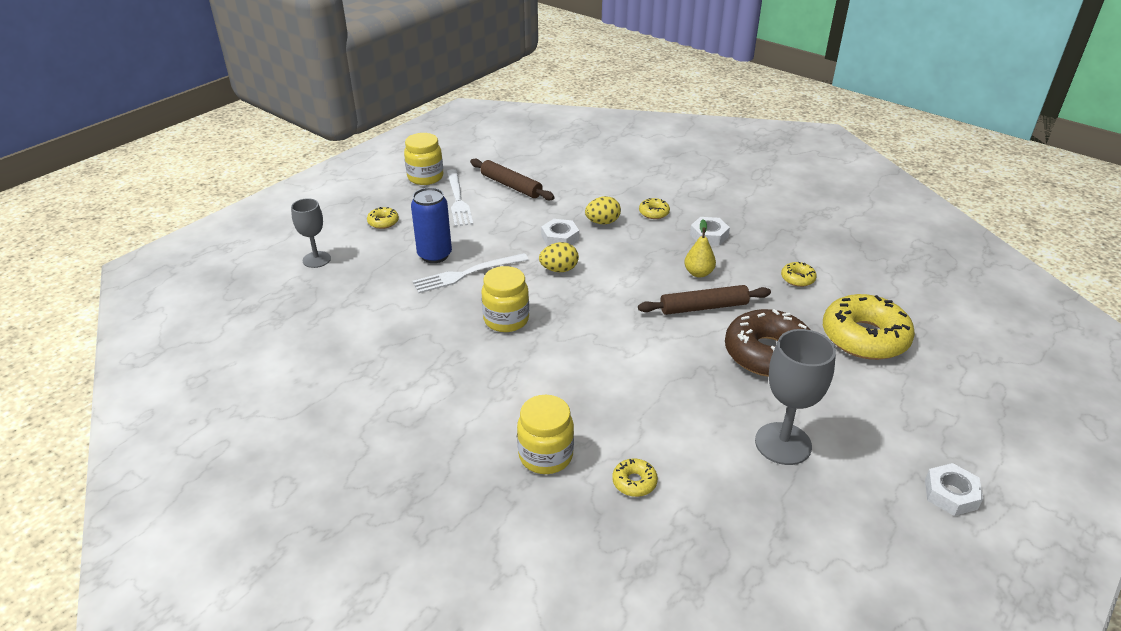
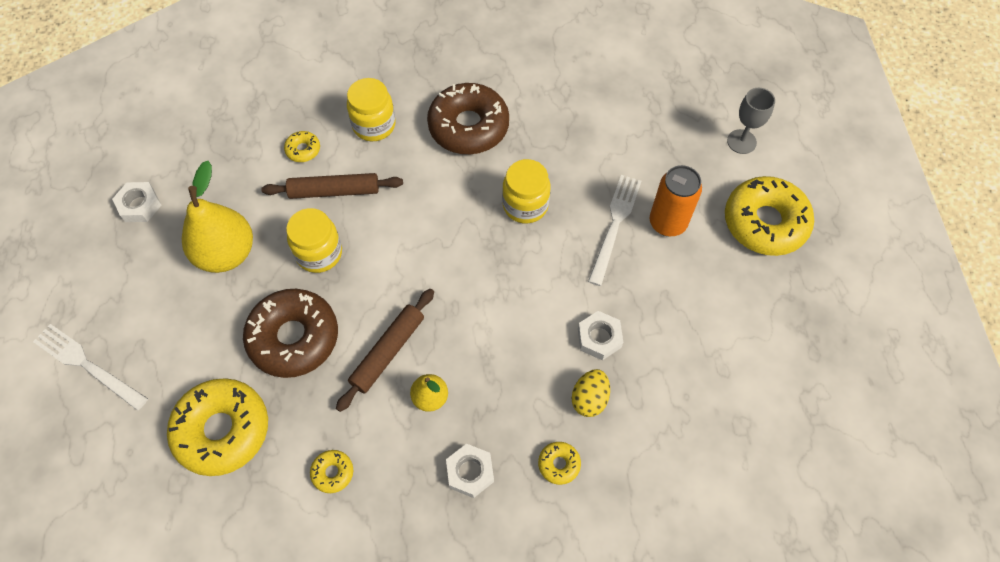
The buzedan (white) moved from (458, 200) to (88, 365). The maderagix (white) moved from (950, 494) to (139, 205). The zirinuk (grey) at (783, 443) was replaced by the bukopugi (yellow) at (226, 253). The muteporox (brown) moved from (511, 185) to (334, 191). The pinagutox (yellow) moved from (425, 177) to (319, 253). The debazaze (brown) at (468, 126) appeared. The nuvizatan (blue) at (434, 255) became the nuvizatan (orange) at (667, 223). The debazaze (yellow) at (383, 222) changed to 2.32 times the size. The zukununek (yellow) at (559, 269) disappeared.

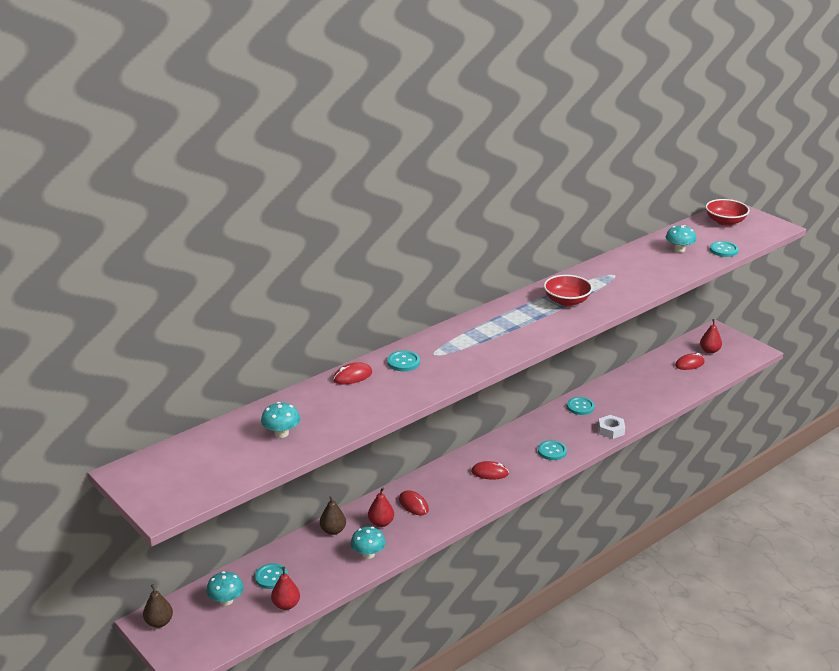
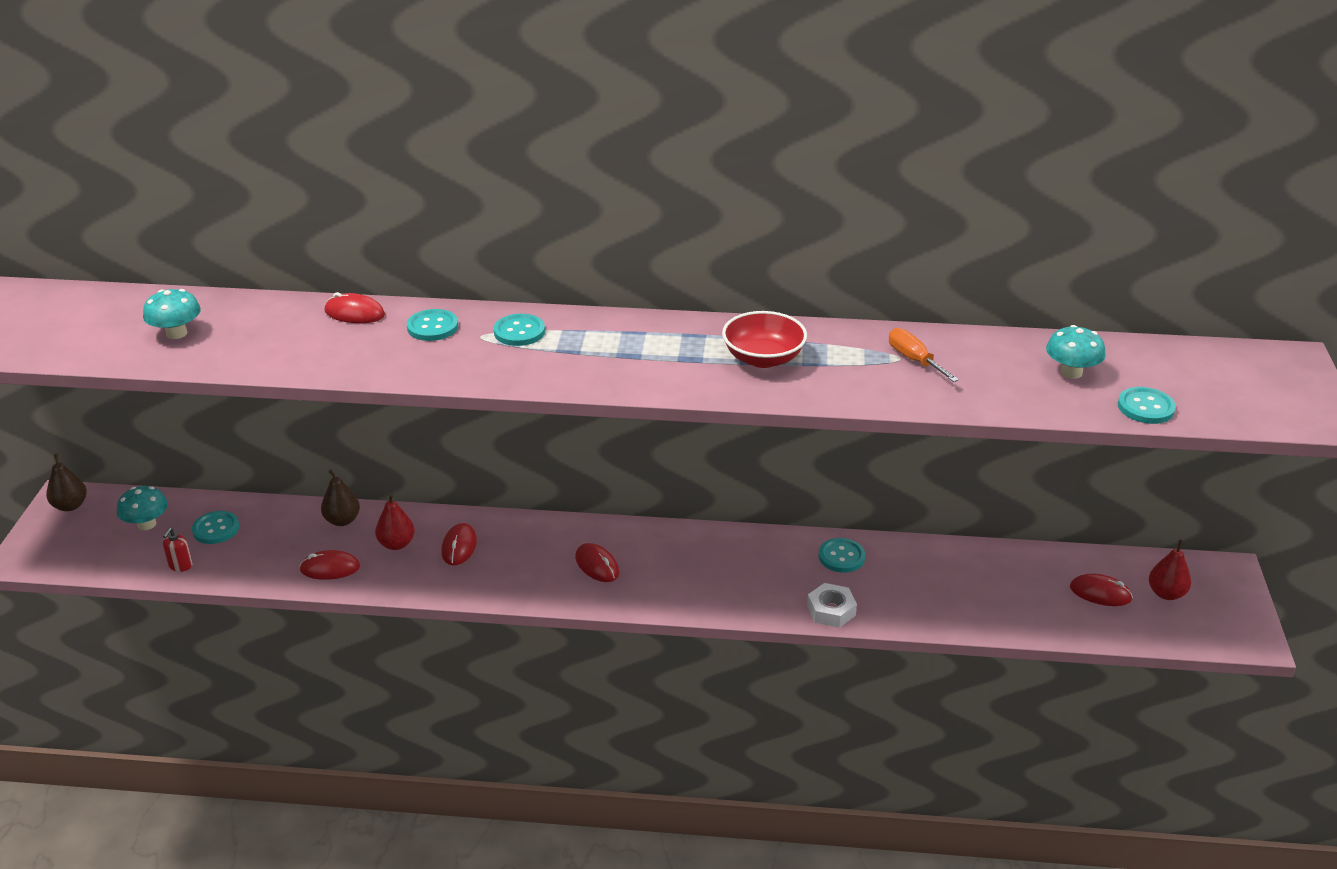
The bukopugi (red) at (286, 605) was replaced by the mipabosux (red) at (180, 566). The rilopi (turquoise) at (368, 554) was replaced by the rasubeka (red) at (330, 568). The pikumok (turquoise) moved from (552, 451) to (519, 332). The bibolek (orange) at (914, 360) appeared. The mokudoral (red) at (725, 222) disappeared.

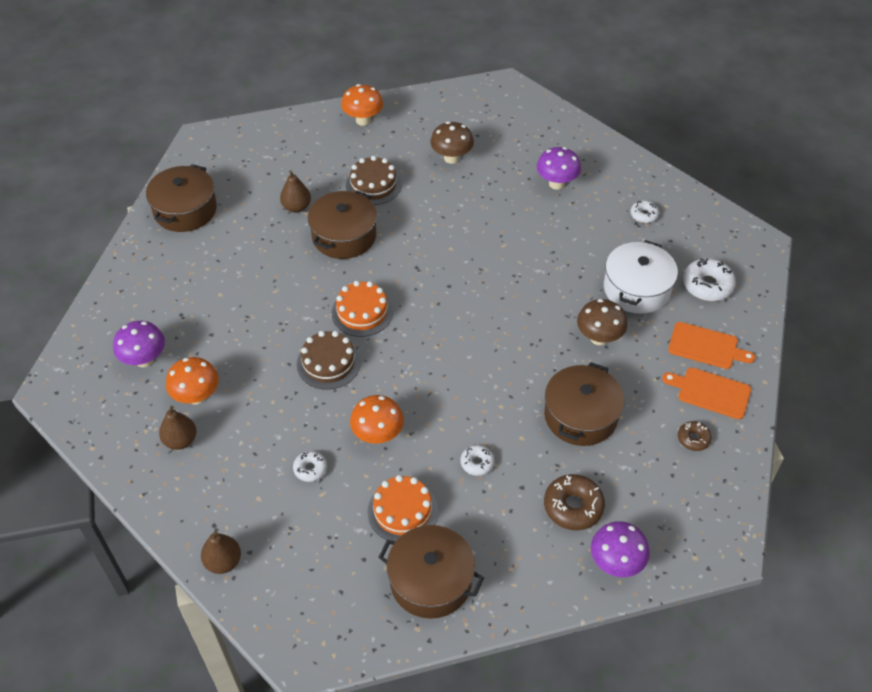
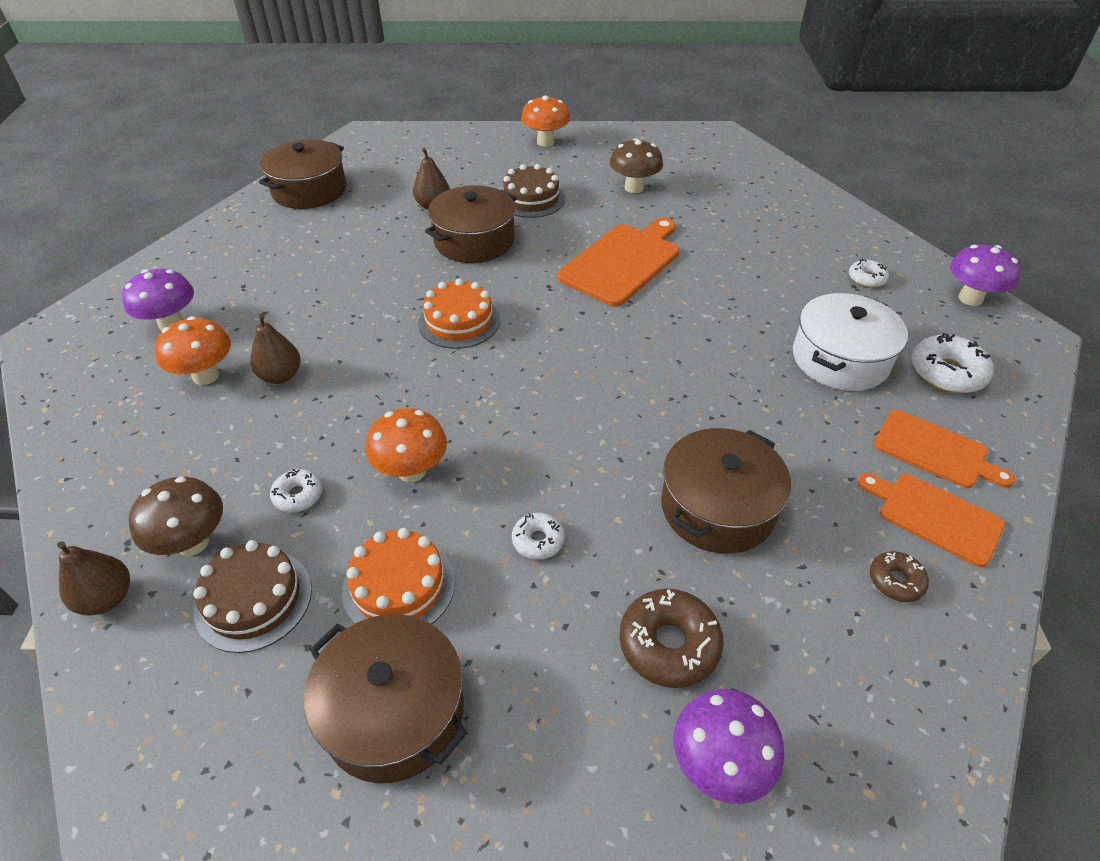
The rilopi (brown) moved from (599, 338) to (193, 542). The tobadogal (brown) moved from (328, 363) to (253, 599). The bukopugi (brown) moved from (180, 440) to (281, 376). The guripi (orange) at (622, 262) appeared. The rilopi (purple) moved from (556, 183) to (970, 298).

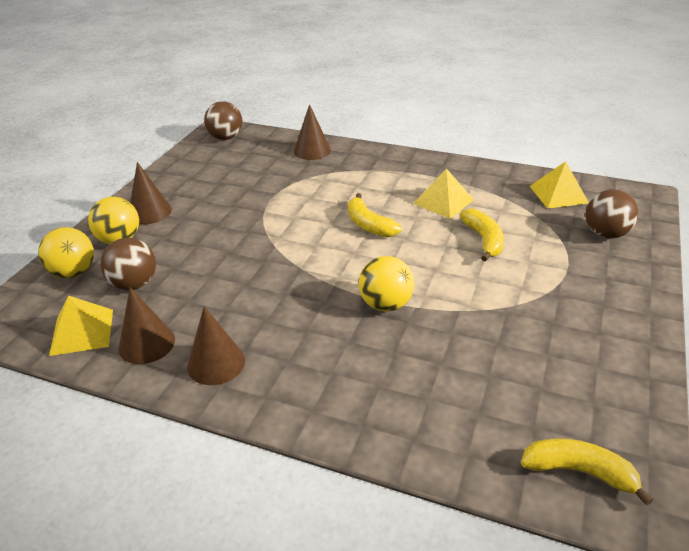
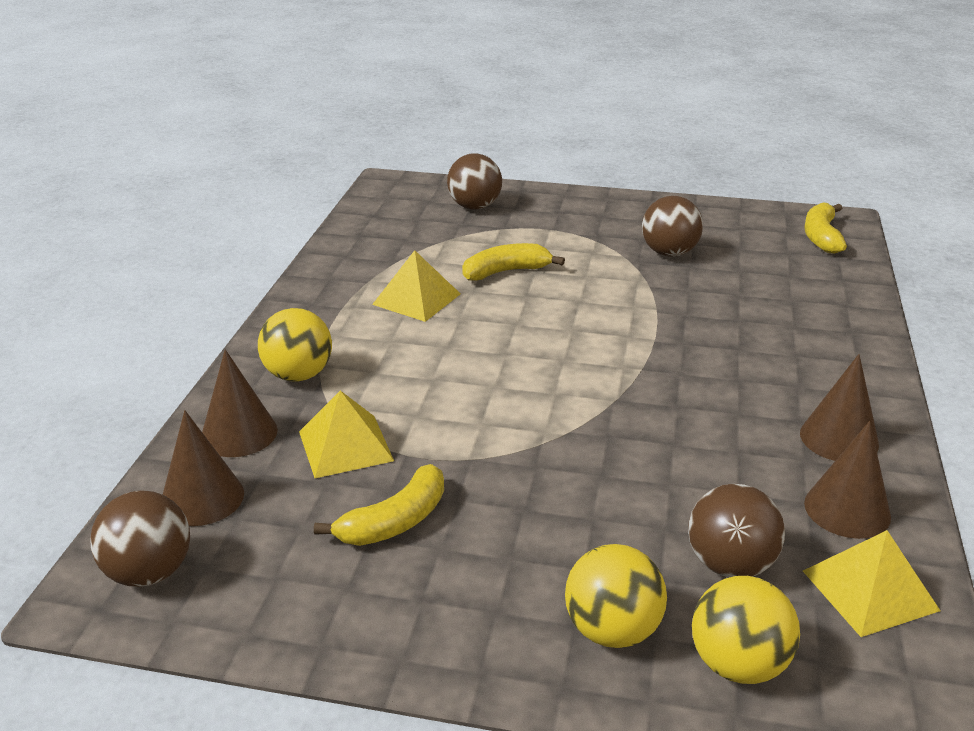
The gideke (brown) moved from (149, 212) to (202, 498). The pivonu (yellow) moved from (385, 304) to (298, 375). The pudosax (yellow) moved from (558, 194) to (345, 446). The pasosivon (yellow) moved from (369, 225) to (395, 521). The pivonu (brown) at (669, 253) appeared.

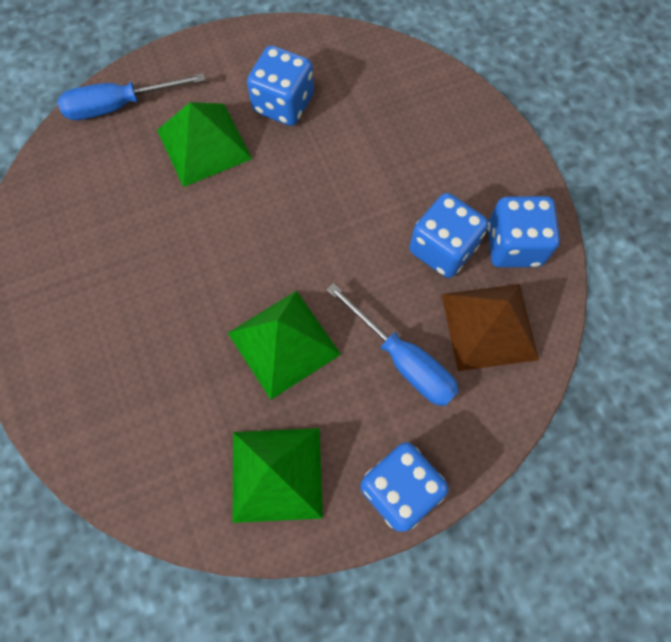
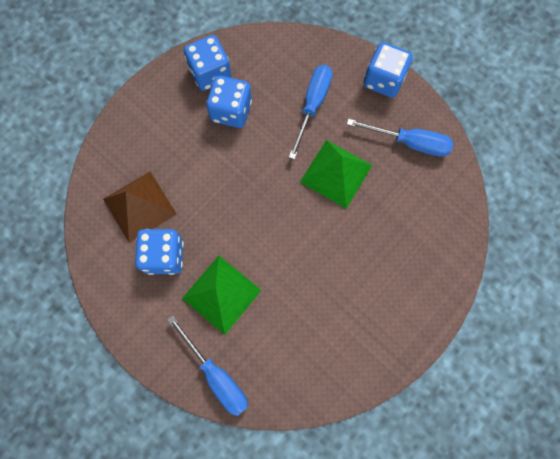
The pudosax (brown) moved from (489, 326) to (140, 206). The pudosax (green) at (277, 474) was replaced by the bibolek (blue) at (409, 142).

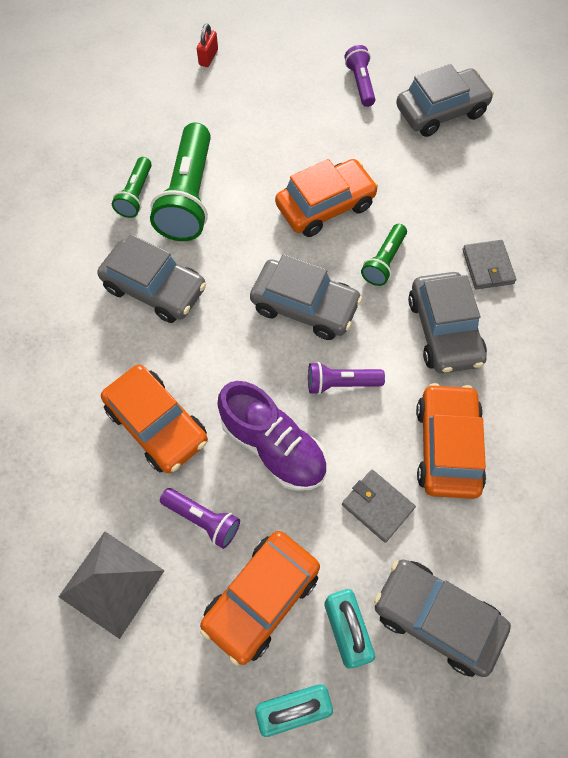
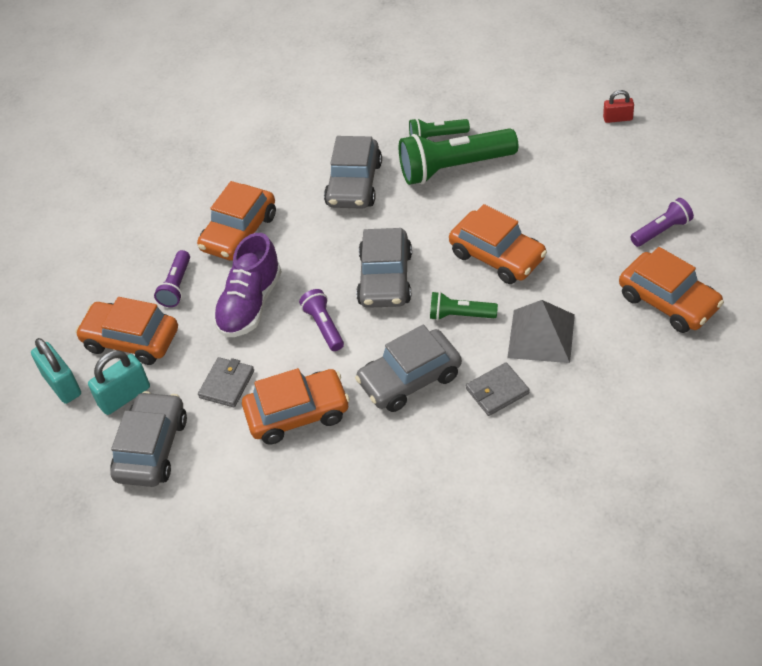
The pudosax (grey) moved from (112, 583) to (541, 336). The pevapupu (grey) at (441, 111) became the pevapupu (orange) at (668, 301).

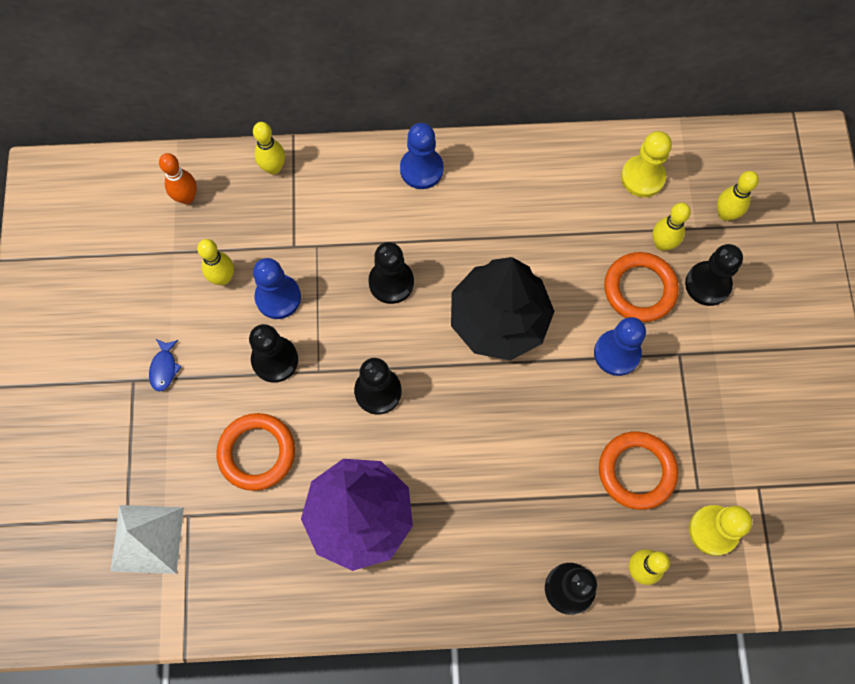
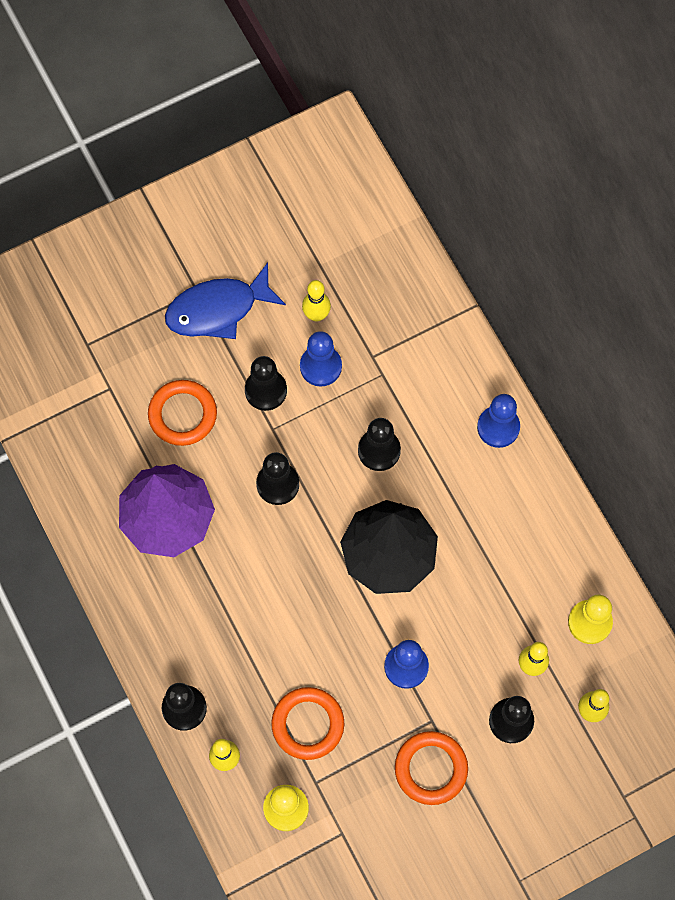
The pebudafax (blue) at (164, 368) changed to 2.43 times the size. The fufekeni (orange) moved from (639, 289) to (431, 769). The pudosax (white) at (147, 539) disappeared. The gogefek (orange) at (187, 197) disappeared. The gogefek (yellow) at (273, 168) disappeared.

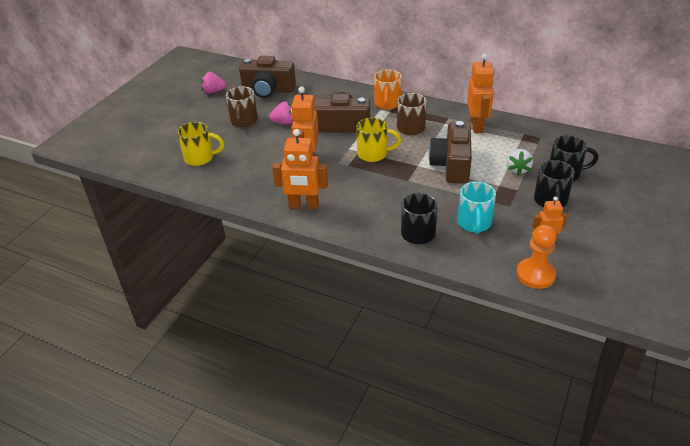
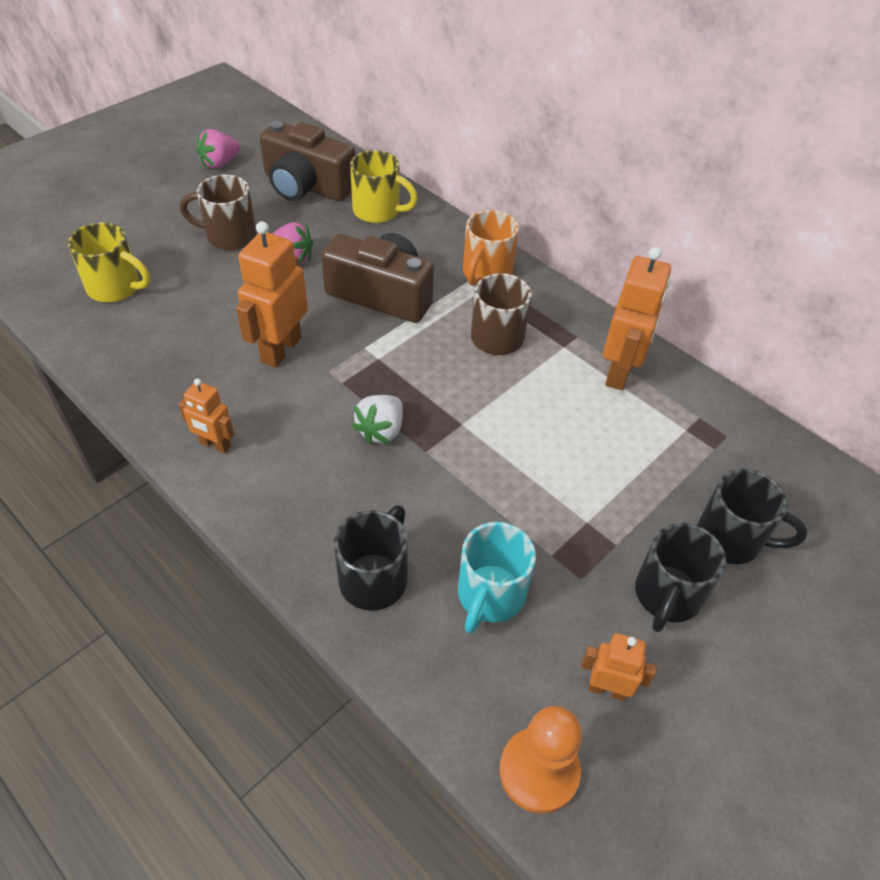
The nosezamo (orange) at (304, 206) changed to 0.57 times the size. The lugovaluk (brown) at (244, 121) turned 75 degrees clockwise. The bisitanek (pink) at (213, 91) turned 60 degrees counterclockwise. The lugovaluk (yellow) moved from (373, 154) to (378, 211). The bisitanek (white) moved from (517, 169) to (381, 430). The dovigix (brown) at (452, 165) disappeared.

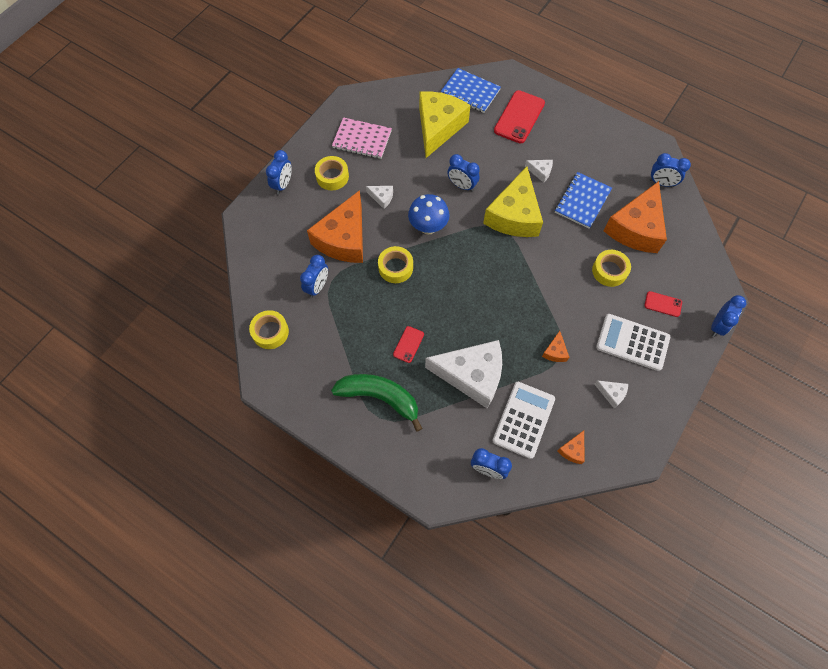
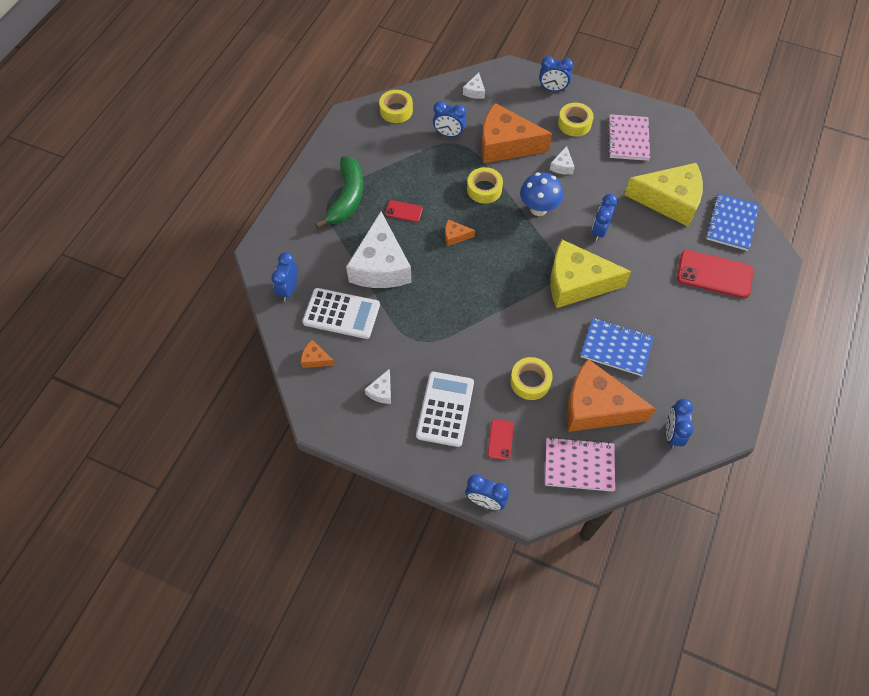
The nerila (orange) moved from (555, 351) to (455, 236). The nerila (white) moved from (540, 172) to (475, 91). The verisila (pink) at (579, 465) appeared.

